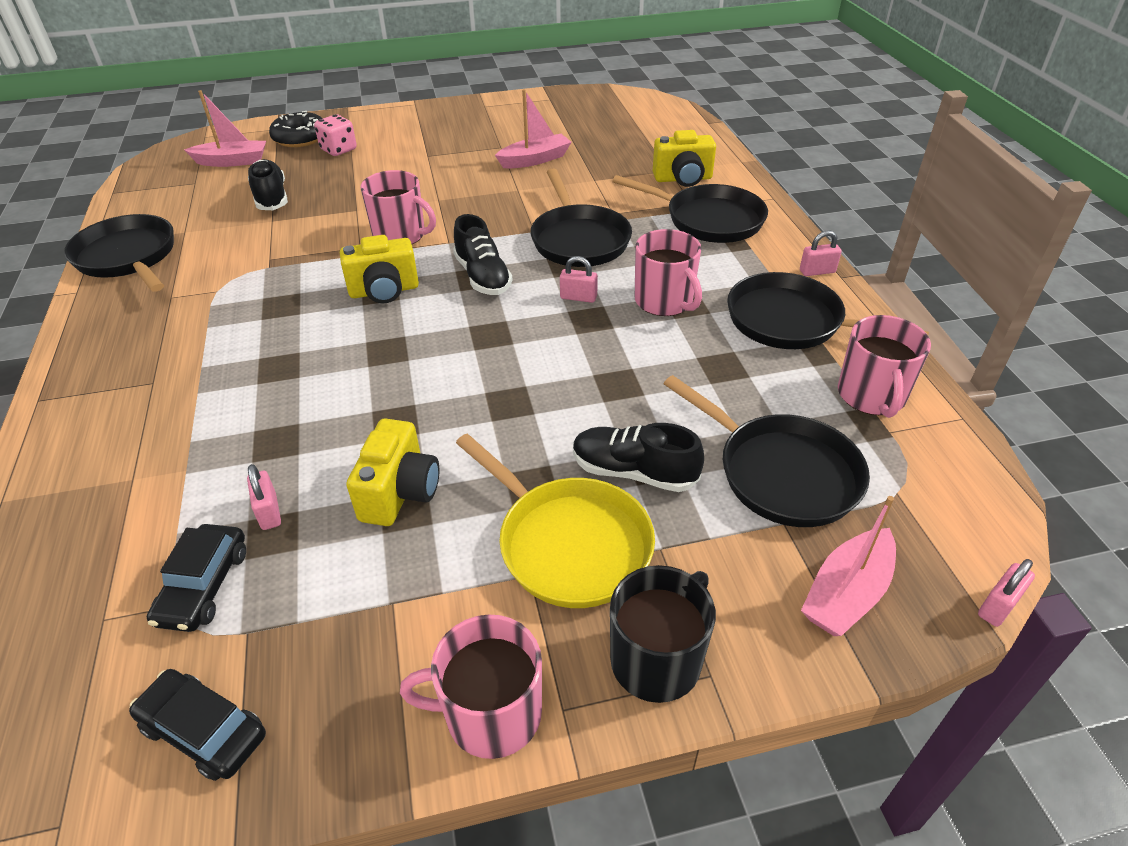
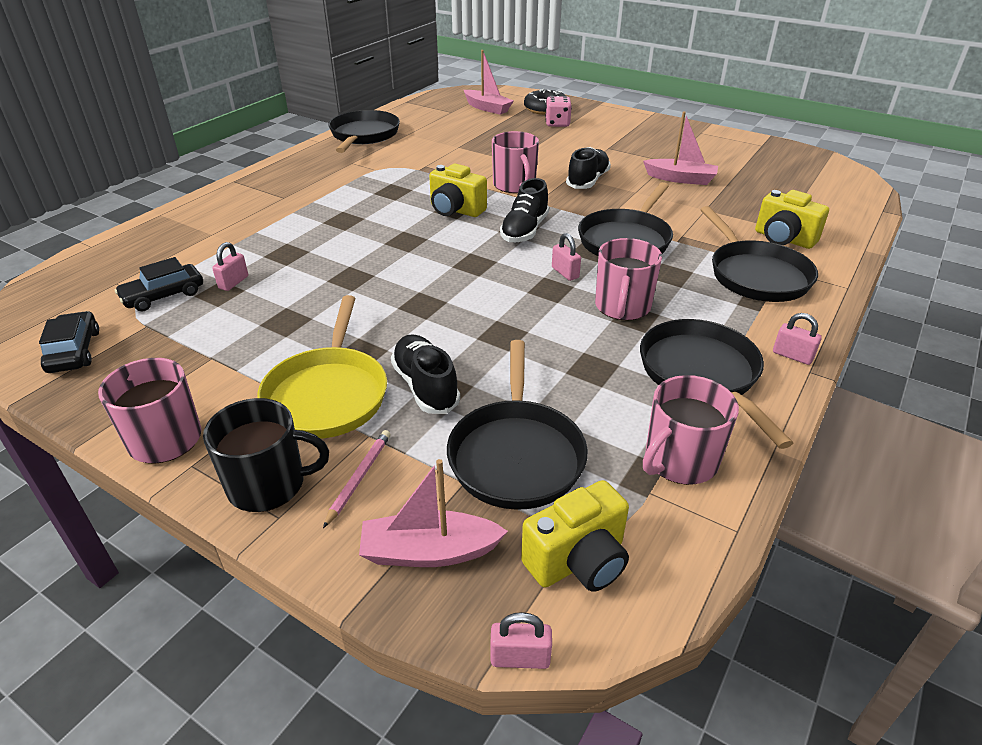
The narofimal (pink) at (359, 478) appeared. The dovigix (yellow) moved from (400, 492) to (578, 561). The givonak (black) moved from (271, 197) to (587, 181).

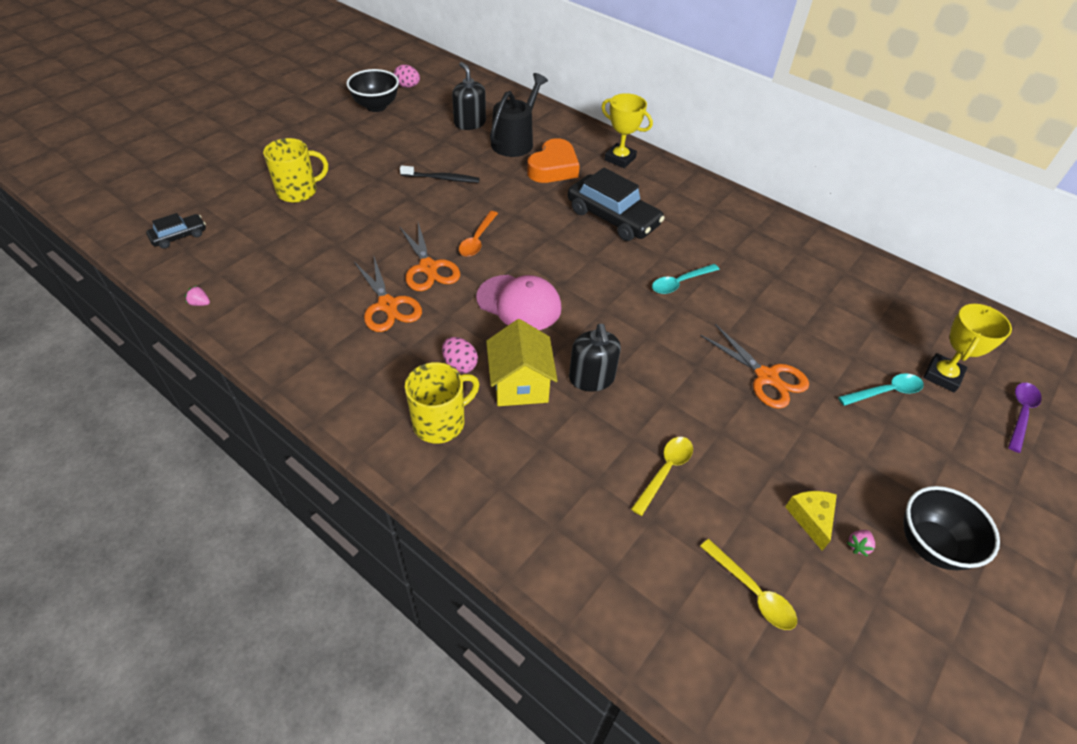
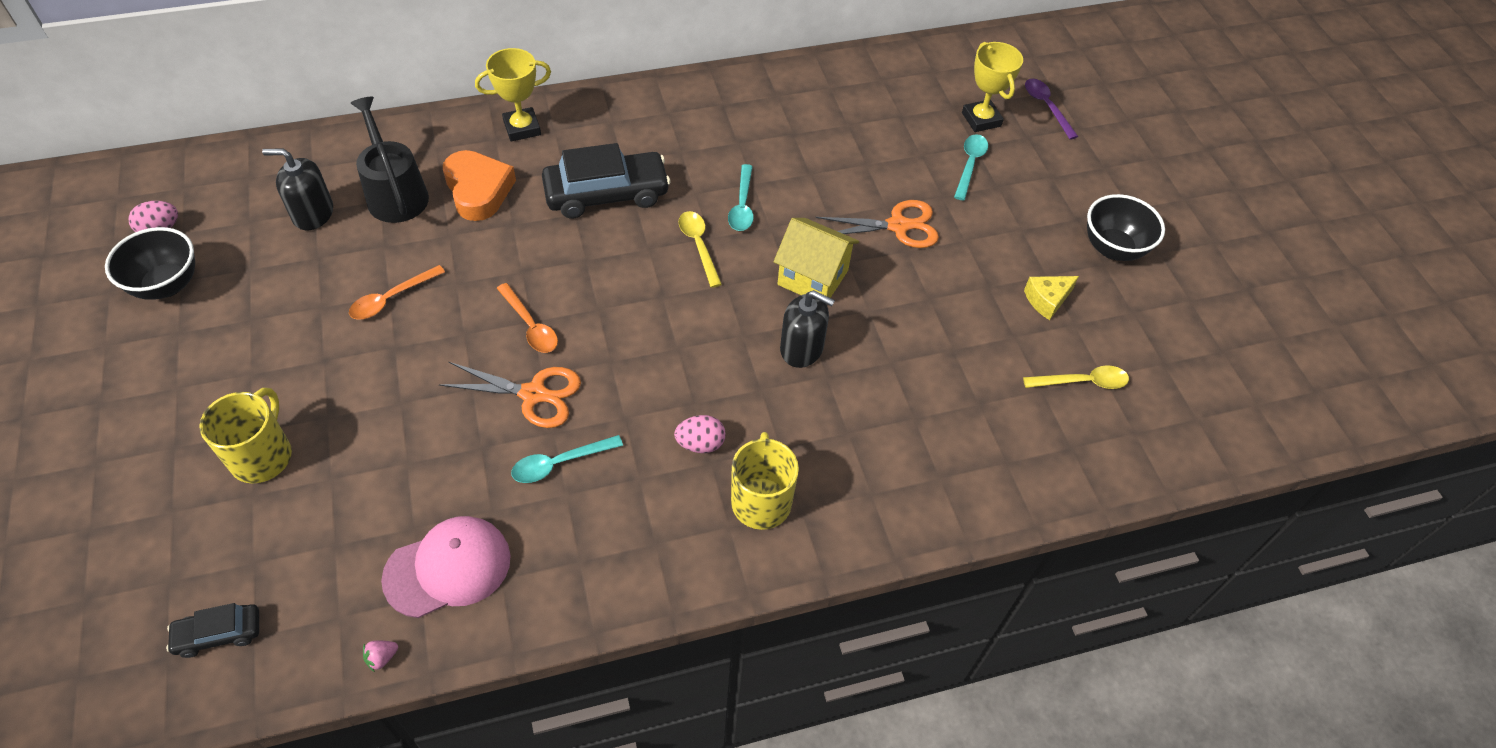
The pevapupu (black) at (179, 236) turned 105 degrees counterclockwise. The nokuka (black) at (442, 178) was replaced by the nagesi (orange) at (391, 298). The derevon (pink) moved from (519, 303) to (448, 568). The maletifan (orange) at (388, 305) was replaced by the nagesi (turquoise) at (559, 463). The nagesi (yellow) moved from (665, 471) to (698, 246). The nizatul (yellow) moved from (520, 384) to (812, 277). The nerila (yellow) at (811, 518) turned 60 degrees counterclockwise. The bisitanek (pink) at (858, 546) disappeared.

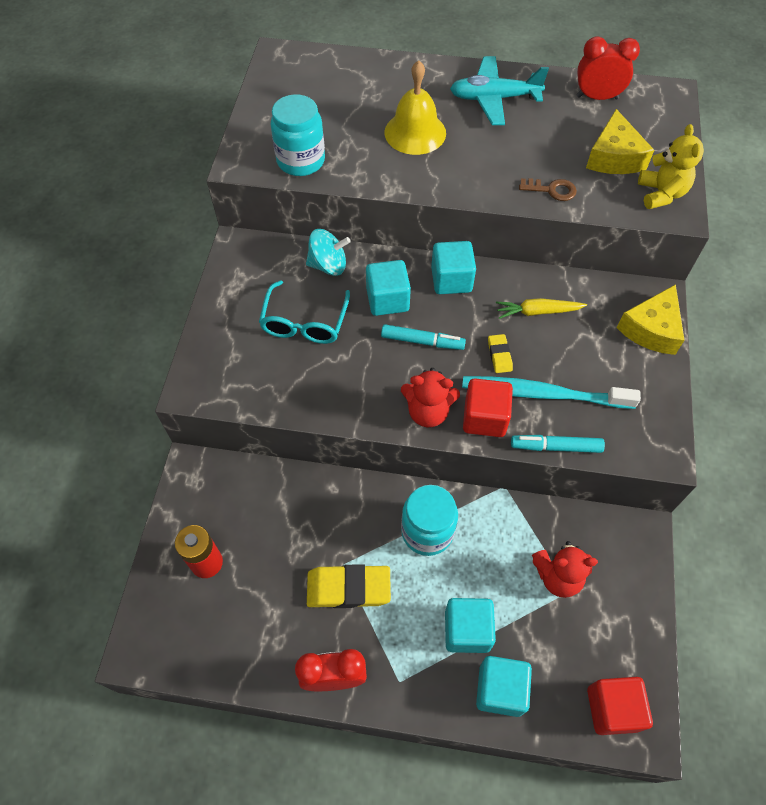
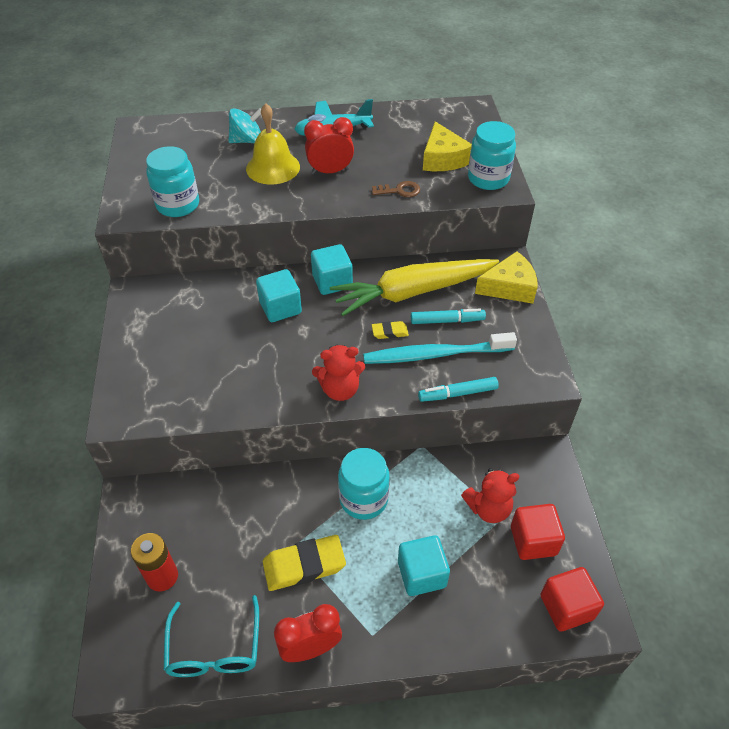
The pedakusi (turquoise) moved from (304, 322) to (214, 649). The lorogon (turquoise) moved from (328, 265) to (247, 140). The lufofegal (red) moved from (597, 97) to (330, 171). The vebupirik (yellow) at (537, 312) changed to 2.19 times the size. The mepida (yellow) at (499, 355) turned 75 degrees counterclockwise. The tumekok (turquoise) moved from (422, 341) to (447, 321). The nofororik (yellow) at (661, 194) was replaced by the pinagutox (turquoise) at (488, 178). The nerila (yellow) at (651, 329) turned 120 degrees counterclockwise. The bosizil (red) moved from (484, 418) to (533, 541). The bosizil (turquoise) at (500, 690) disappeared.

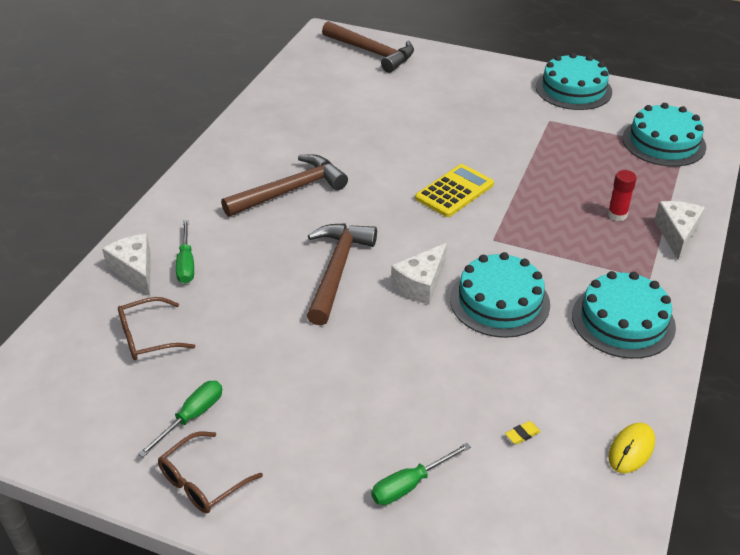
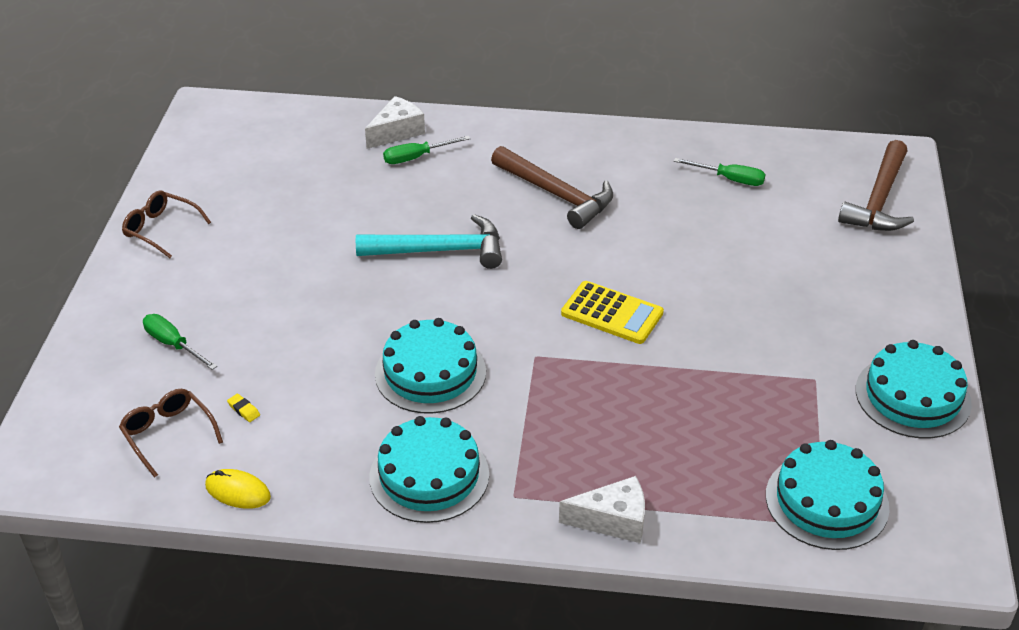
The pedakusi (brown) moved from (147, 337) to (168, 434). The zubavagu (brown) at (337, 270) became the zubavagu (turquoise) at (440, 250). The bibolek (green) moved from (192, 417) to (729, 179). The nerila (white) at (421, 284) disappeared. The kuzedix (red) at (617, 215) disappeared.

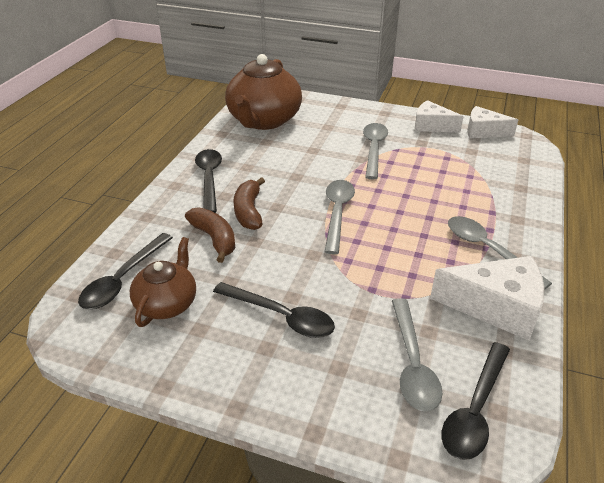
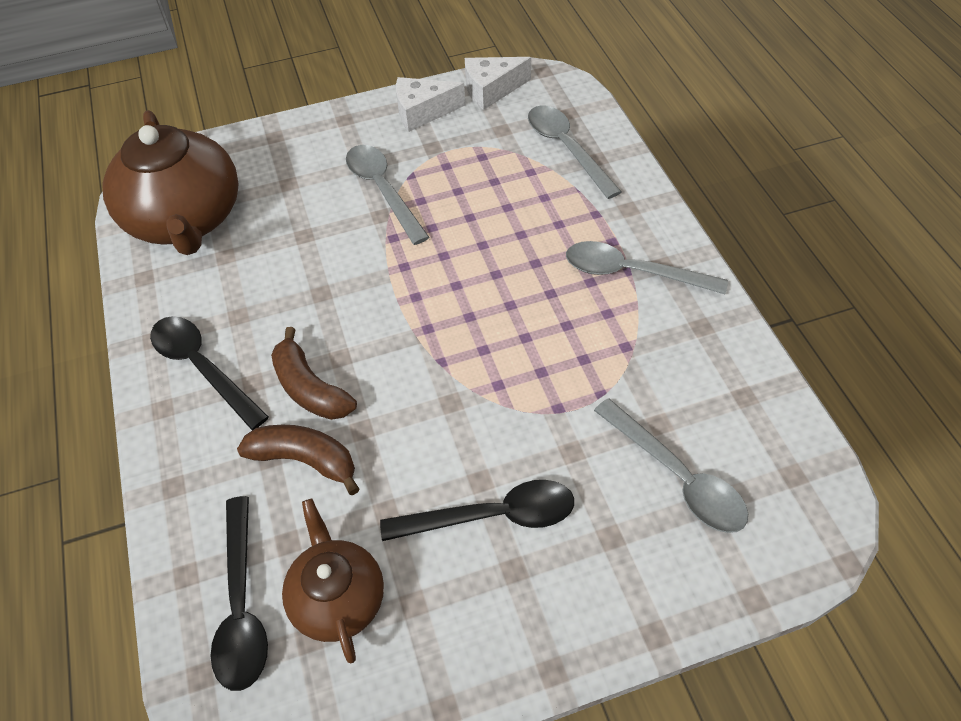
The nagesi (grey) moved from (337, 213) to (566, 149). The nerila (white) at (496, 307) disappeared. The nagesi (black) at (475, 410) disappeared.

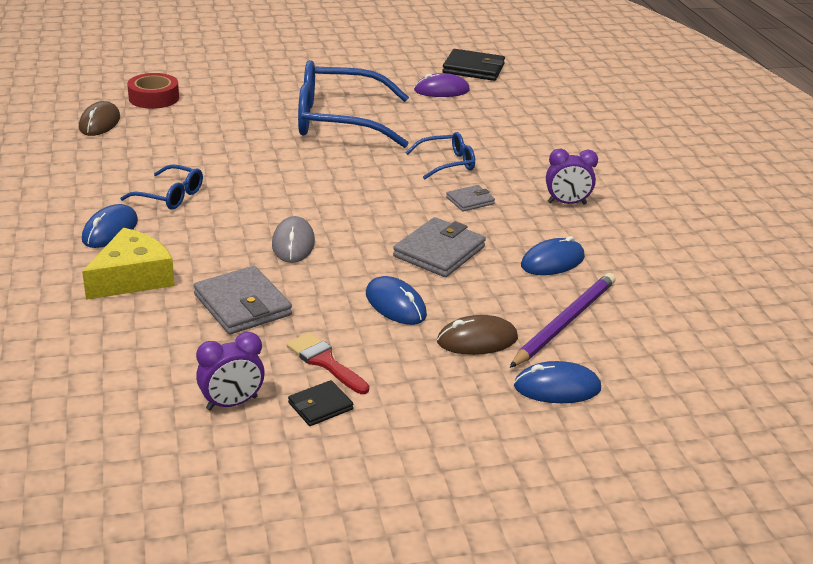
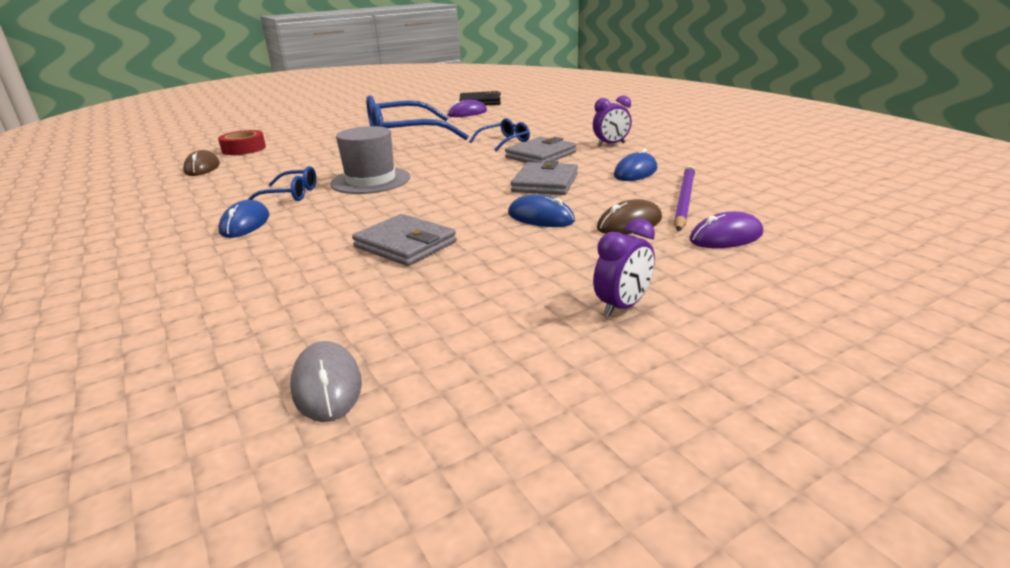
The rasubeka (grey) moved from (293, 243) to (327, 385). The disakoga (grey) at (370, 180) appeared. The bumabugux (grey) at (470, 201) changed to 1.81 times the size. The lufofegal (purple) moved from (232, 403) to (622, 307). The rasubeka (blue) at (557, 387) became the rasubeka (purple) at (726, 237). The nerila (yellow) at (132, 278) disappeared. The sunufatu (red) at (324, 362) disappeared. The bumabugux (black) at (320, 406) disappeared.

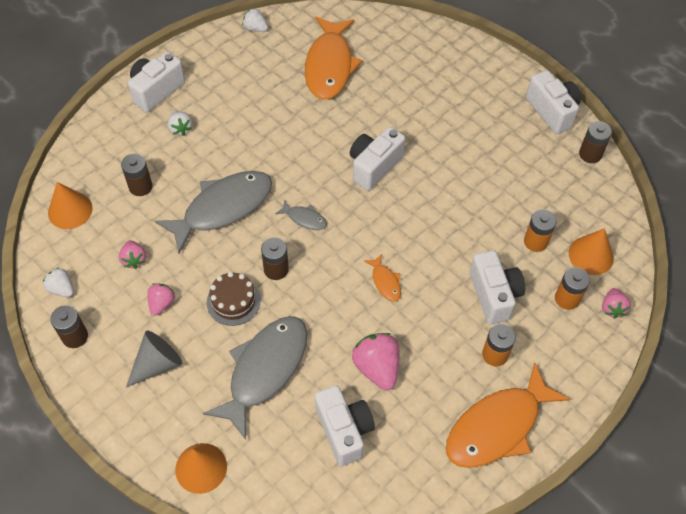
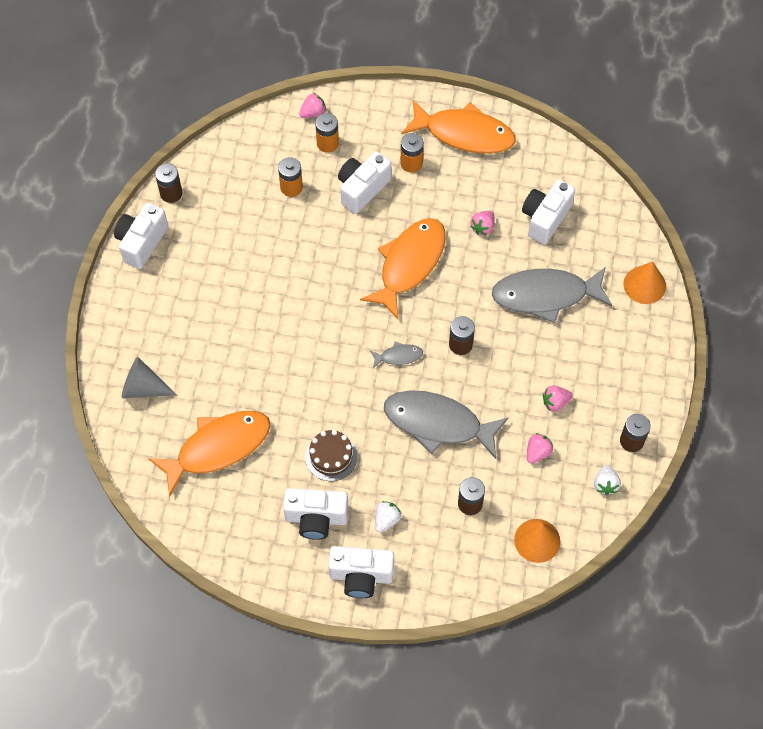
The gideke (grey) moved from (157, 364) to (143, 388). The dovigix (white) moved from (374, 166) to (316, 518). The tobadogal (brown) moved from (233, 301) to (331, 457). The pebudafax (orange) at (385, 282) changed to 2.30 times the size. The pebudafax (grey) at (304, 218) turned 90 degrees clockwise. The bisitanek (pink) at (377, 367) changed to 0.59 times the size. The bisitanek (white) at (255, 28) disappeared. The gideke (orange) at (591, 255) disappeared.

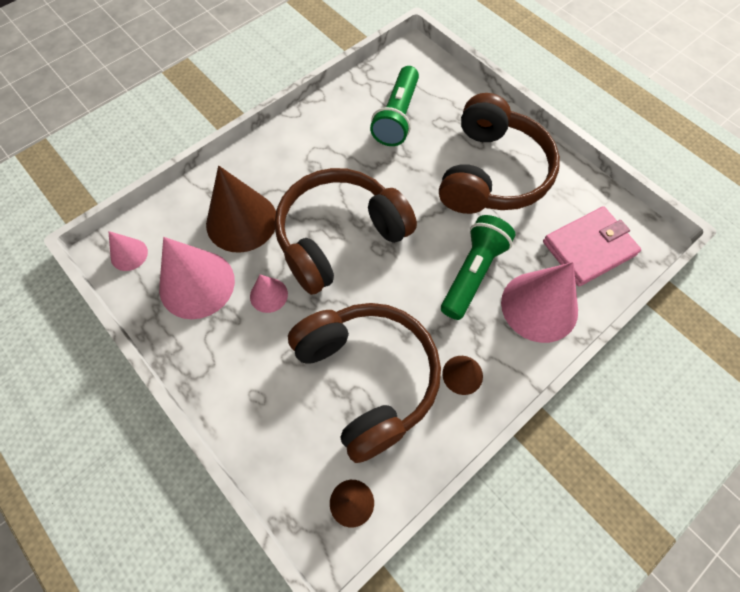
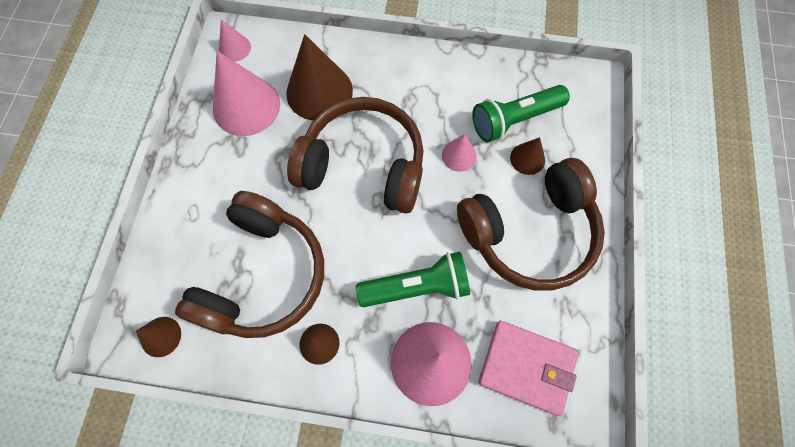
The gideke (pink) moved from (268, 295) to (459, 155). The gideke (brown) at (527, 158) appeared.

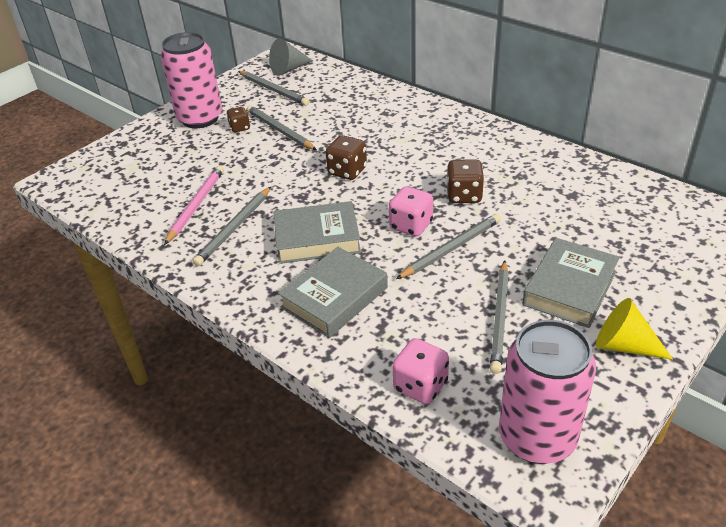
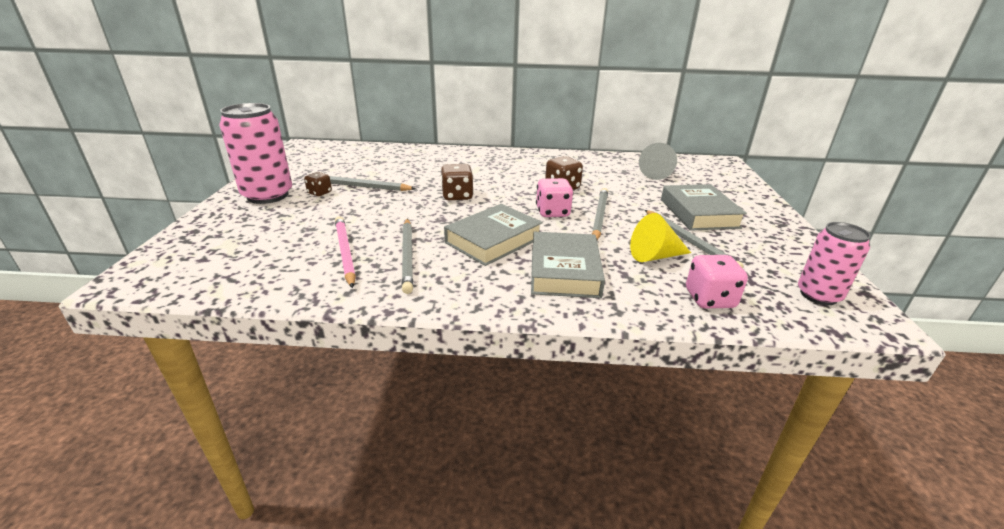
The gideke (yellow) moved from (624, 345) to (655, 256). The gideke (grey) moved from (288, 69) to (655, 173). The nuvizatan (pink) at (537, 437) changed to 0.63 times the size. The narofimal (grey) at (273, 90) disappeared.

